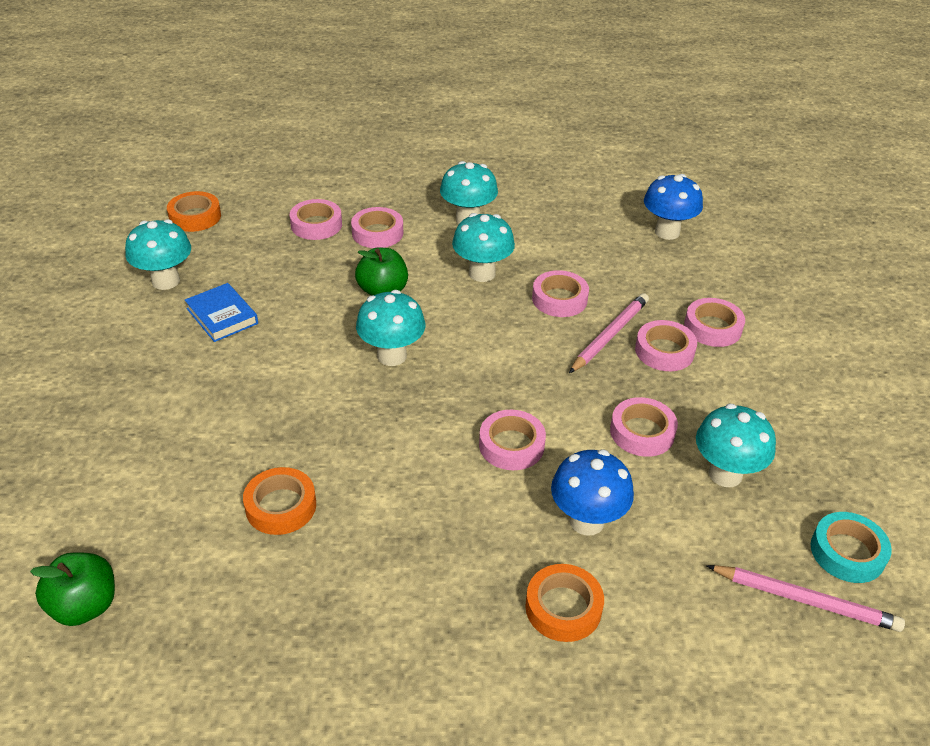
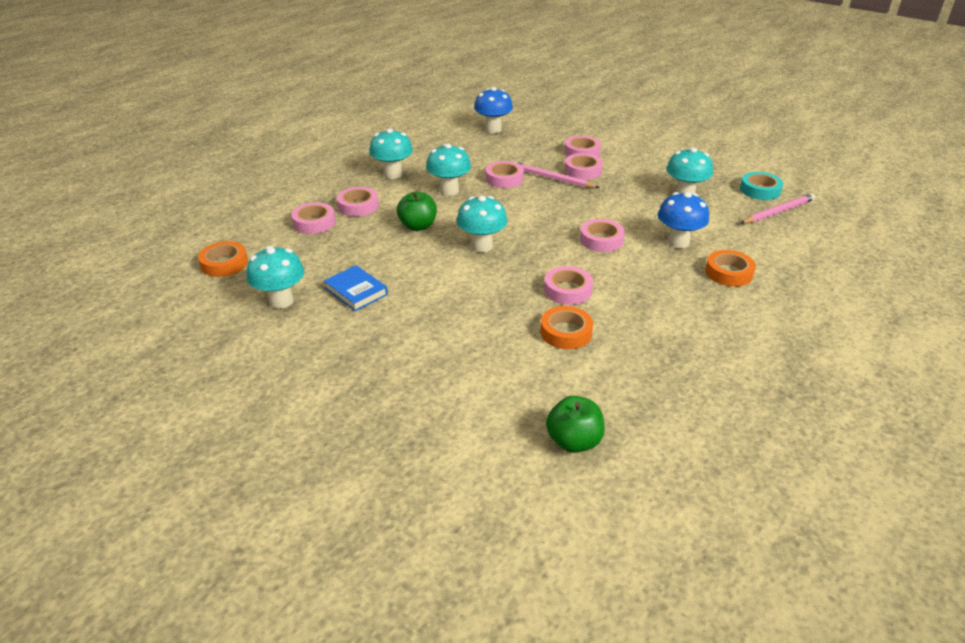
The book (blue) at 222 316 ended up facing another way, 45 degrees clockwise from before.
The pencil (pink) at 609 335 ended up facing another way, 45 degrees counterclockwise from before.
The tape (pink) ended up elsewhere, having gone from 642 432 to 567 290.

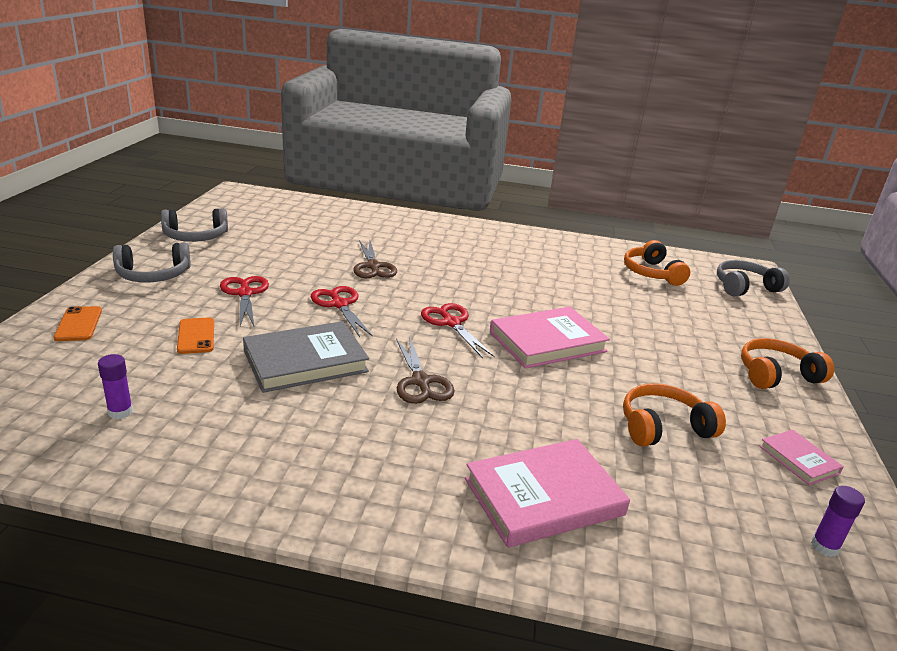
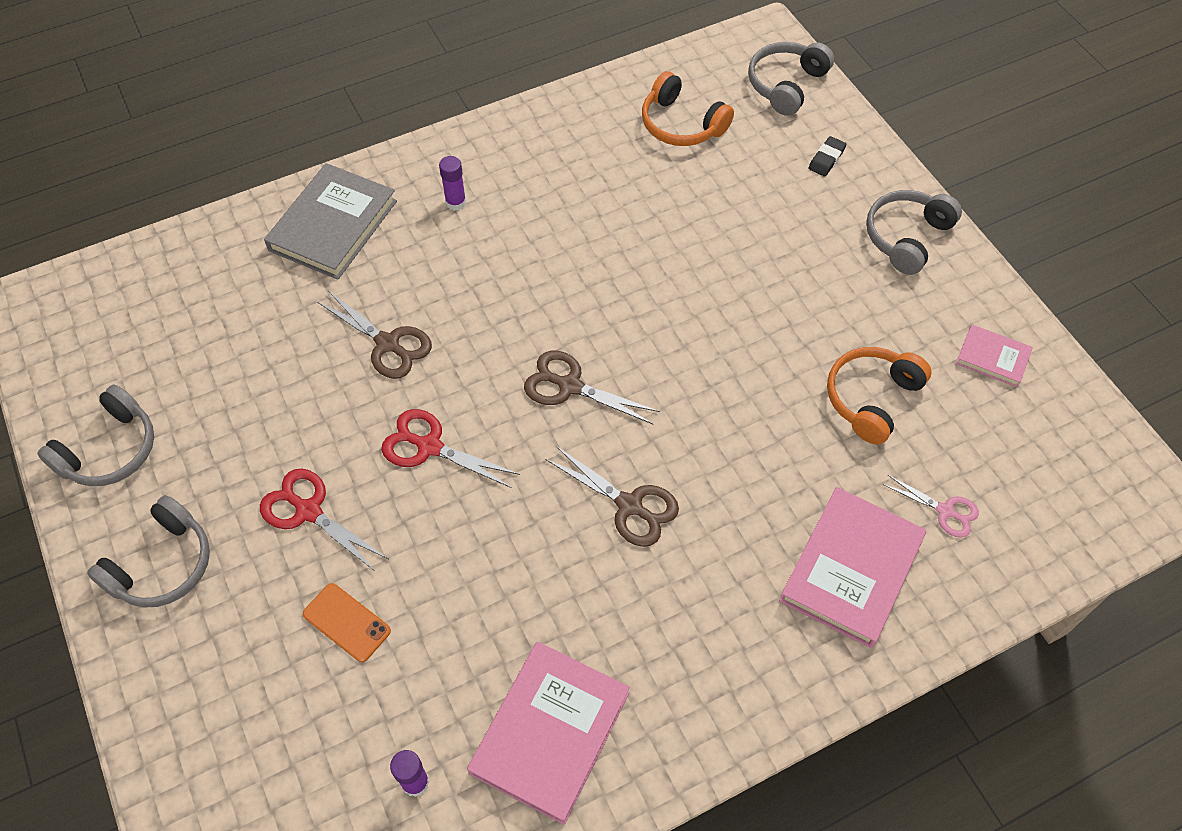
The book (grey) ended up elsewhere, having gone from 305 361 to 333 225.
The glue stick (purple) ended up elsewhere, having gone from 824 546 to 456 202.
The book (pink) ended up elsewhere, having gone from 547 342 to 550 733.
What was the scissors (red) at 451 323 turned into the scissors (brown) at 570 386.
The second view gained the eraser (black) at 826 159.
What was the headphones (orange) at 776 374 turned into the headphones (grey) at 906 237.
The second view gained the scissors (pink) at 945 511.
The second view lost the phone (orange) at 78 324.

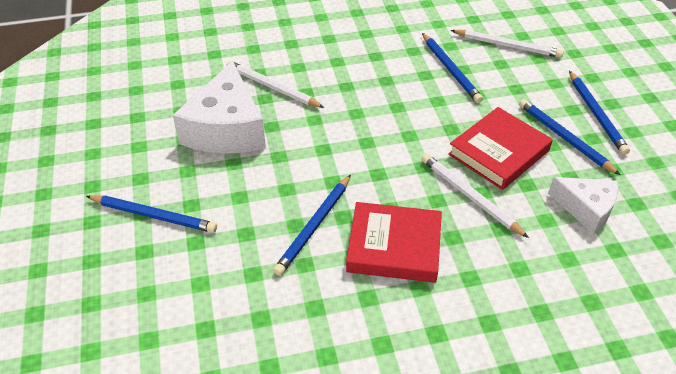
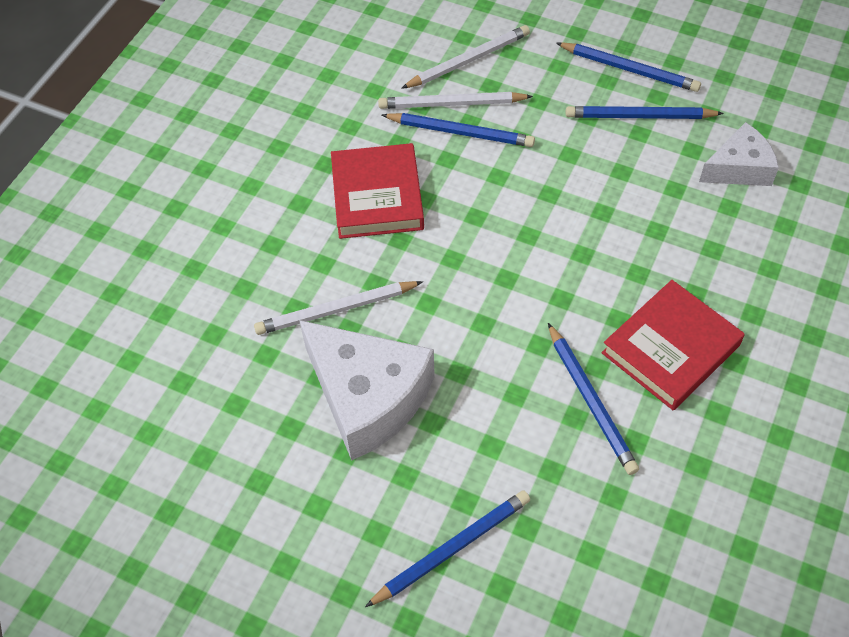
The book (red) ended up elsewhere, having gone from 499 152 to 377 196.
The pencil (white) ended up elsewhere, having gone from 470 196 to 452 104.

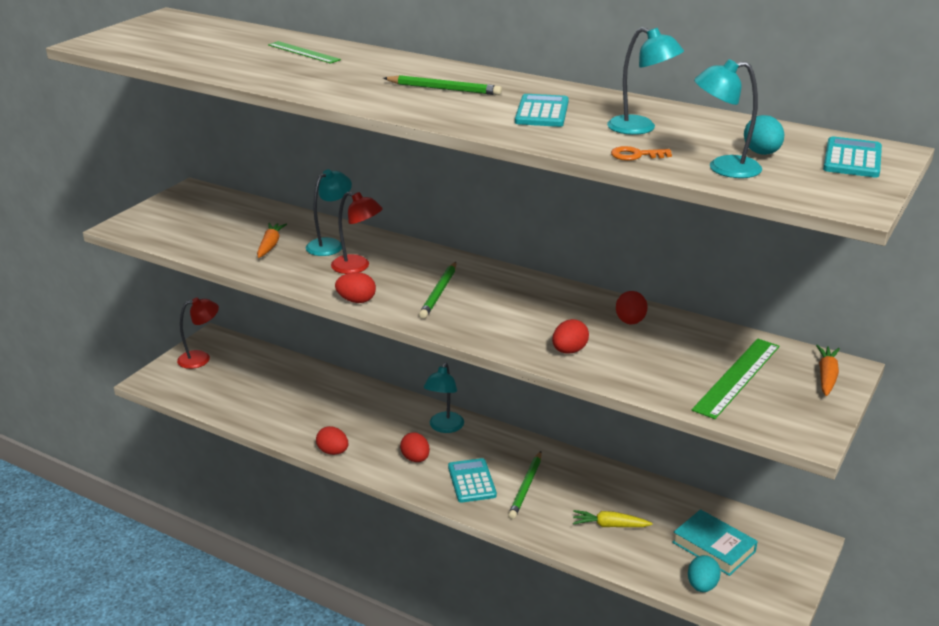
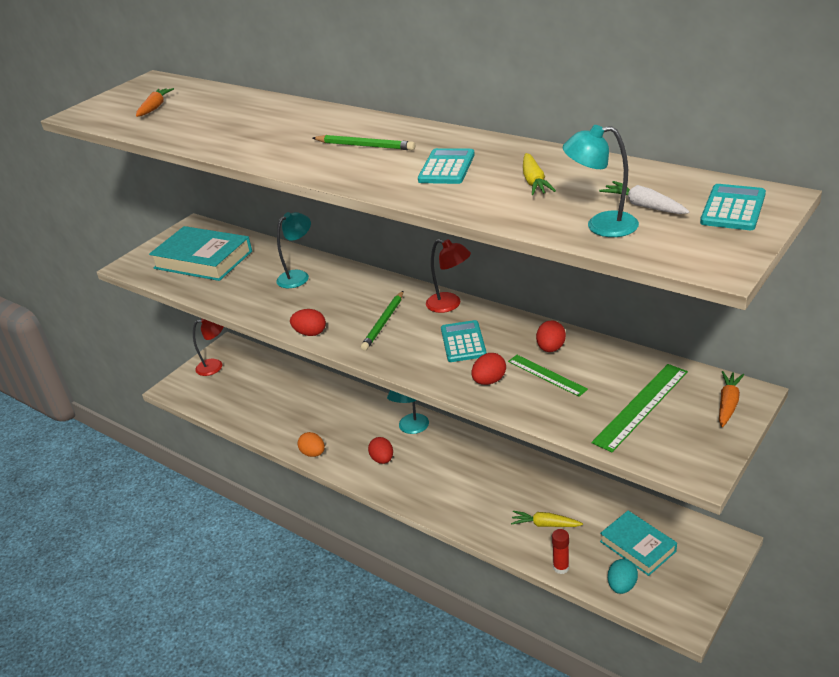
The carrot (orange) ended up elsewhere, having gone from 270 245 to 155 107.
The second view gained the book (turquoise) at 203 260.
What was the egg (red) at 333 452 turned into the egg (orange) at 313 453.
The lamp (red) ended up elsewhere, having gone from 357 267 to 450 305.
The calculator (turquoise) ended up elsewhere, having gone from 471 481 to 463 342.
The ruler (green) ended up elsewhere, having gone from 303 52 to 546 375.
Where the lamp (turquoise) stood at 640 128, the carrot (yellow) came to stand at 534 182.
The second view gained the glue stick (red) at 561 567.
Where the egg (turquoise) stood at 761 153, the carrot (white) came to stand at 644 206.
The second view lost the pencil (green) at 526 487.
The second view lost the key (orange) at 636 155.

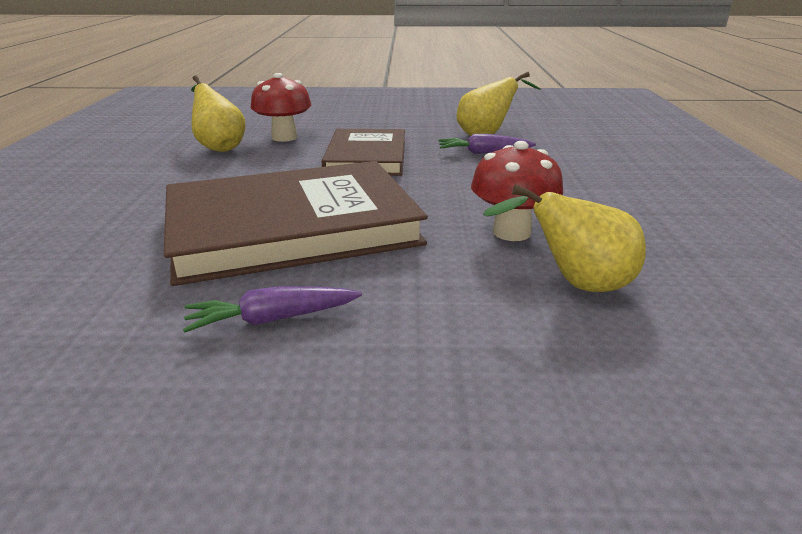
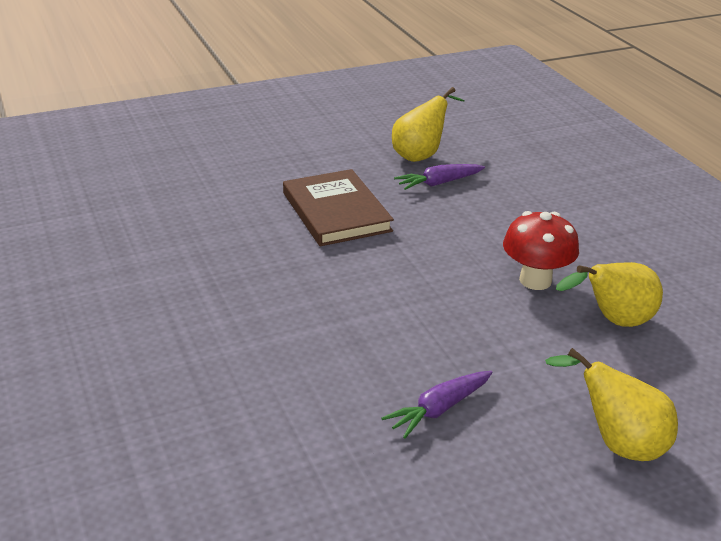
The pear (yellow) ended up elsewhere, having gone from 219 147 to 617 443.
The second view lost the book (brown) at 292 227.
The second view lost the mushroom (red) at 284 137.

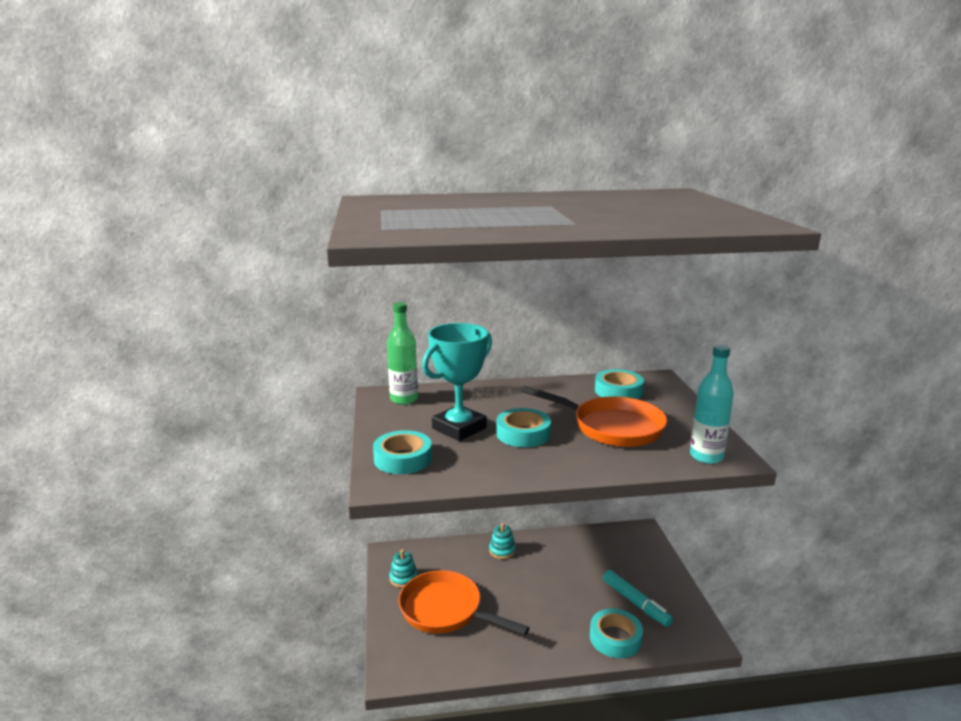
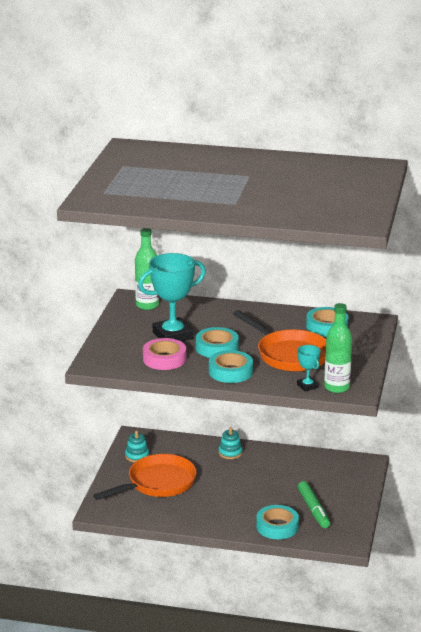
The pan (orange) at 445 611 ended up facing another way, 90 degrees clockwise from before.
The second view gained the tape (pink) at 164 359.
The tape (turquoise) ended up elsewhere, having gone from 403 459 to 230 372.
The second view gained the trophy (turquoise) at 307 386.
What was the marker (turquoise) at 635 603 turned into the marker (green) at 313 509.
What was the bottle (turquoise) at 706 457 turned into the bottle (green) at 336 387.

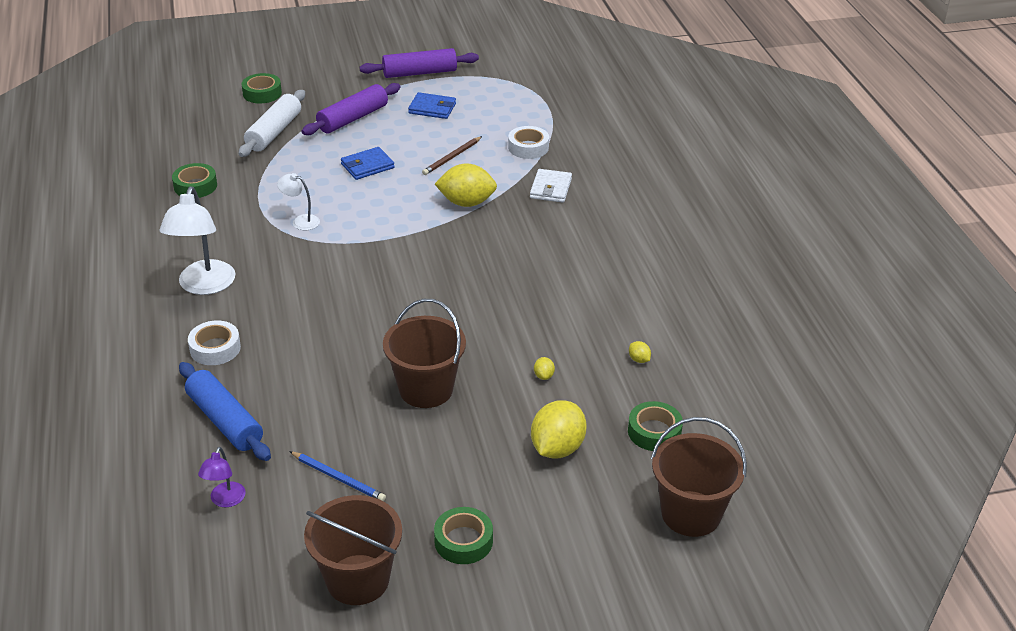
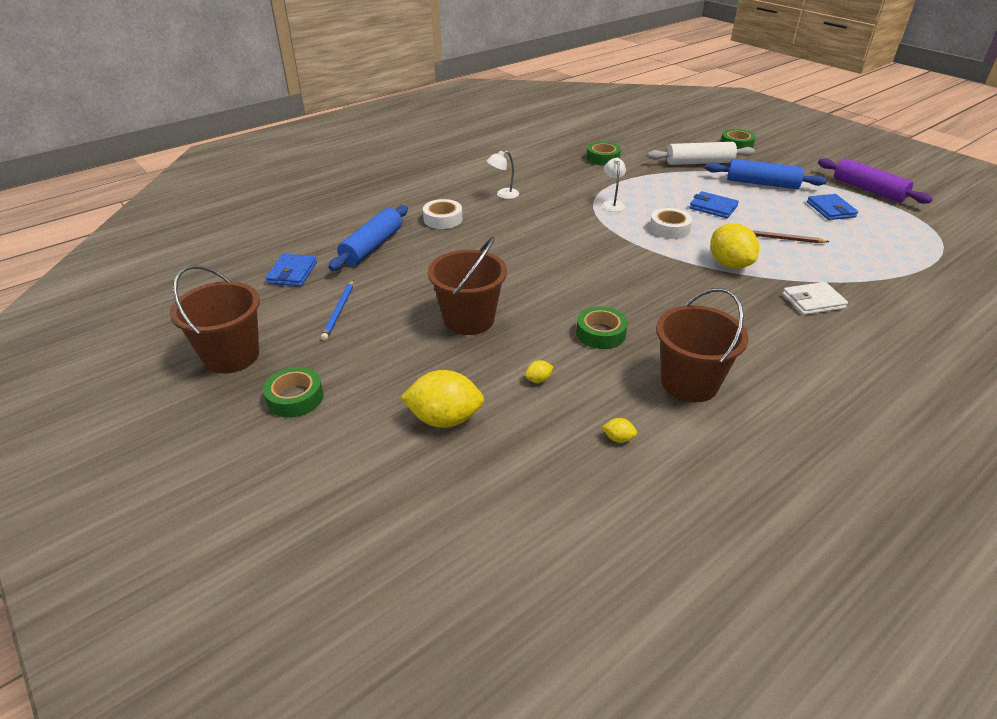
Where the lamp (purple) stood at 225 500, the wallet (blue) came to stand at 292 273.
The size of the lamp (white) at 204 286 changed by a factor of 0.51.
The tape (green) ended up elsewhere, having gone from 654 432 to 600 333.
The lemon (yellow) at 639 359 ended up facing another way, 75 degrees clockwise from before.
The tape (white) ended up elsewhere, having gone from 528 147 to 669 228.
The bucket (brown) ended up elsewhere, having gone from 691 513 to 689 383.
What was the rolling pin (purple) at 353 118 turned into the rolling pin (blue) at 762 183.

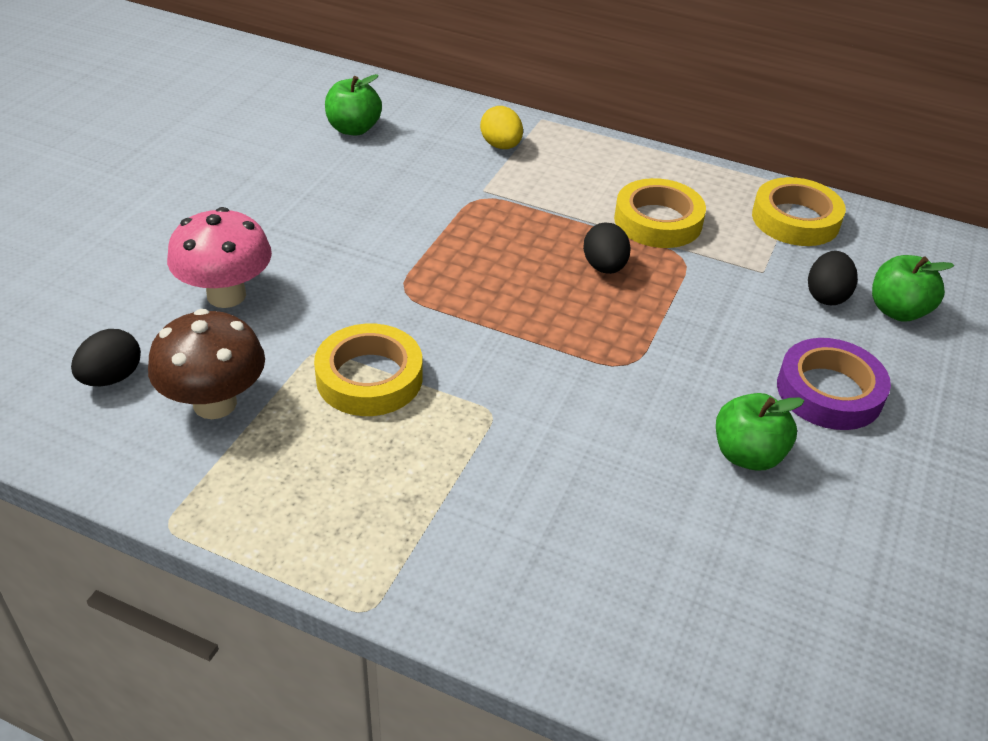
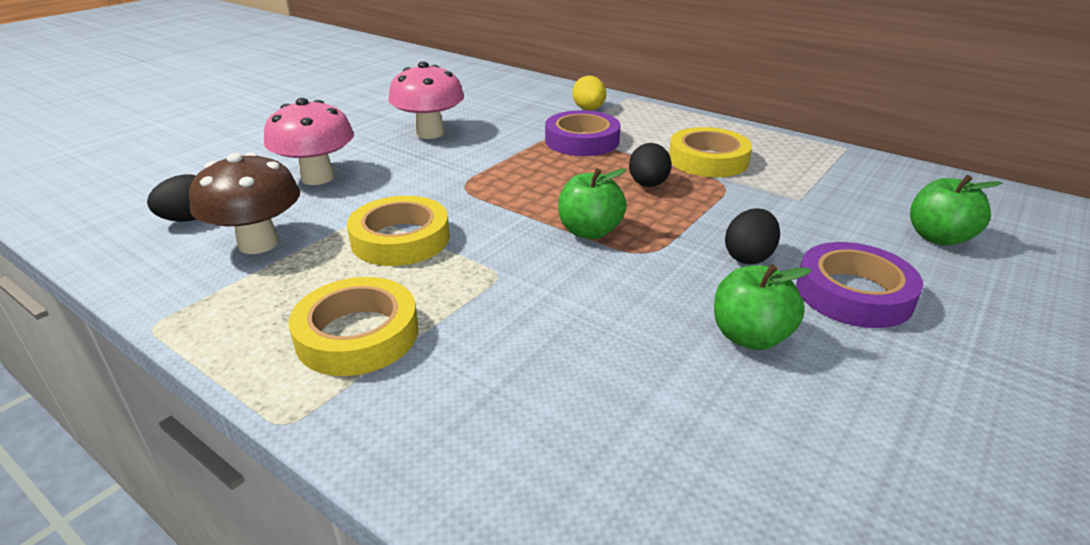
The tape (yellow) ended up elsewhere, having gone from 795 219 to 357 334.
The second view gained the mushroom (pink) at 430 133.
The second view gained the tape (purple) at 582 141.
The apple (green) ended up elsewhere, having gone from 353 129 to 589 231.
The egg (black) ended up elsewhere, having gone from 826 296 to 748 257.

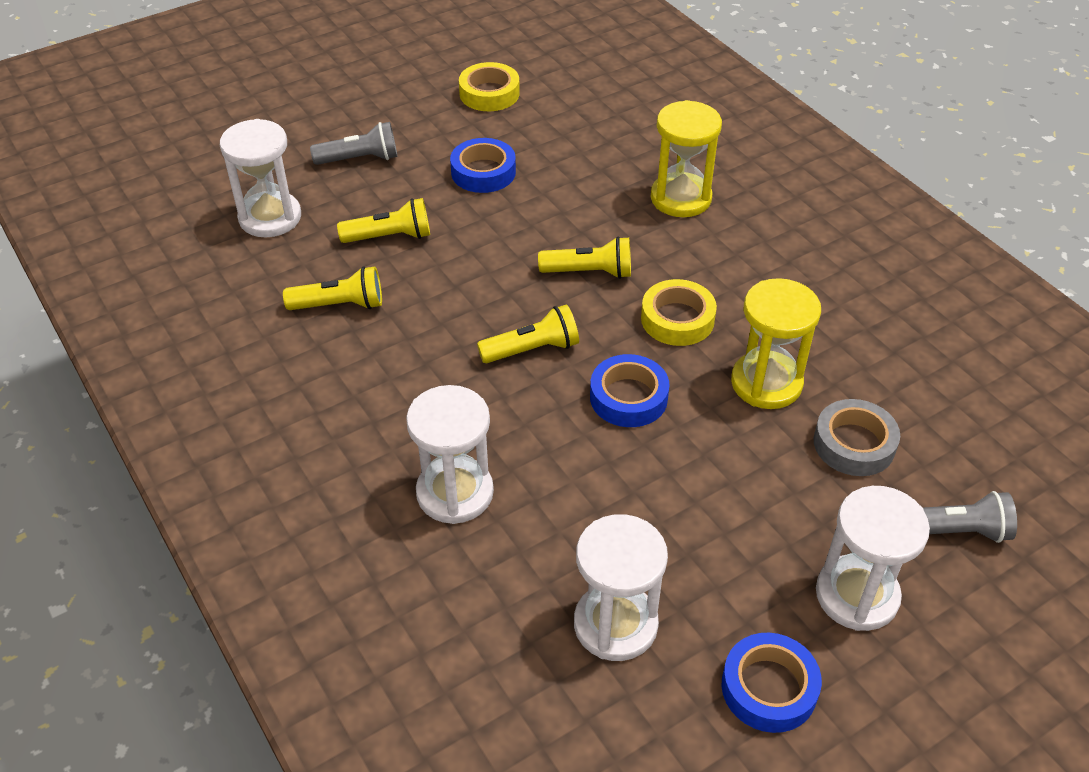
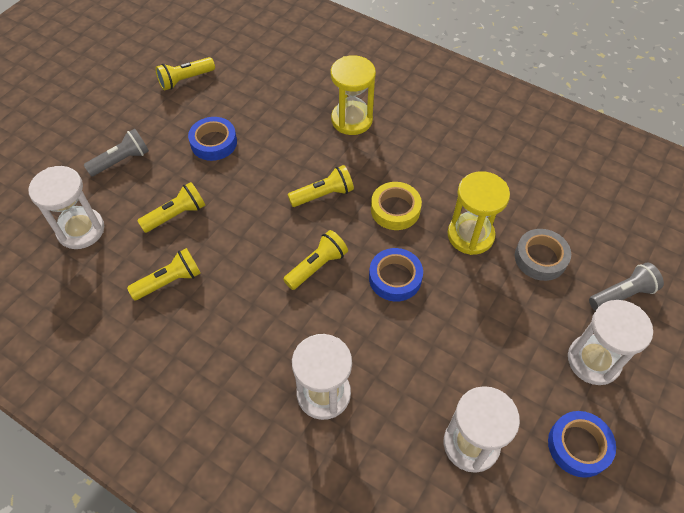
Where the tape (yellow) stood at 489 93, the flashlight (yellow) came to stand at 185 80.

